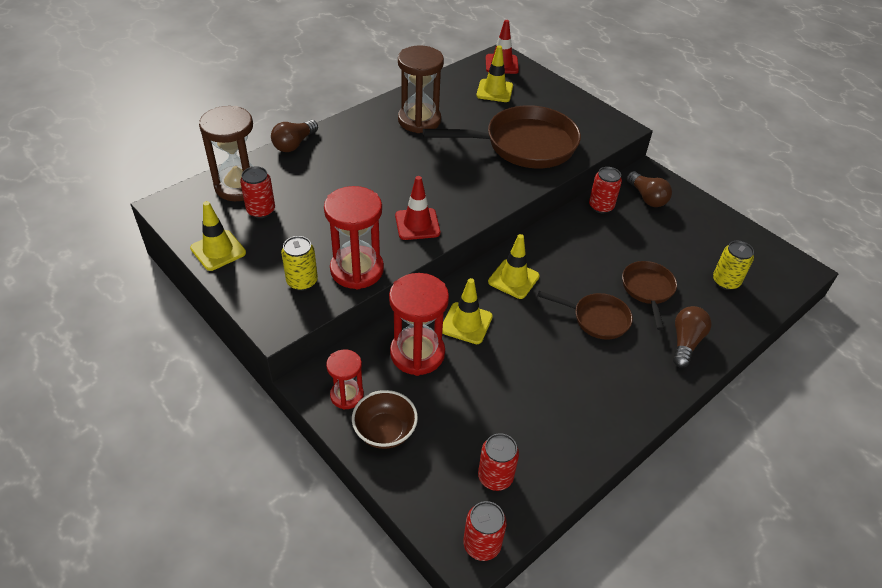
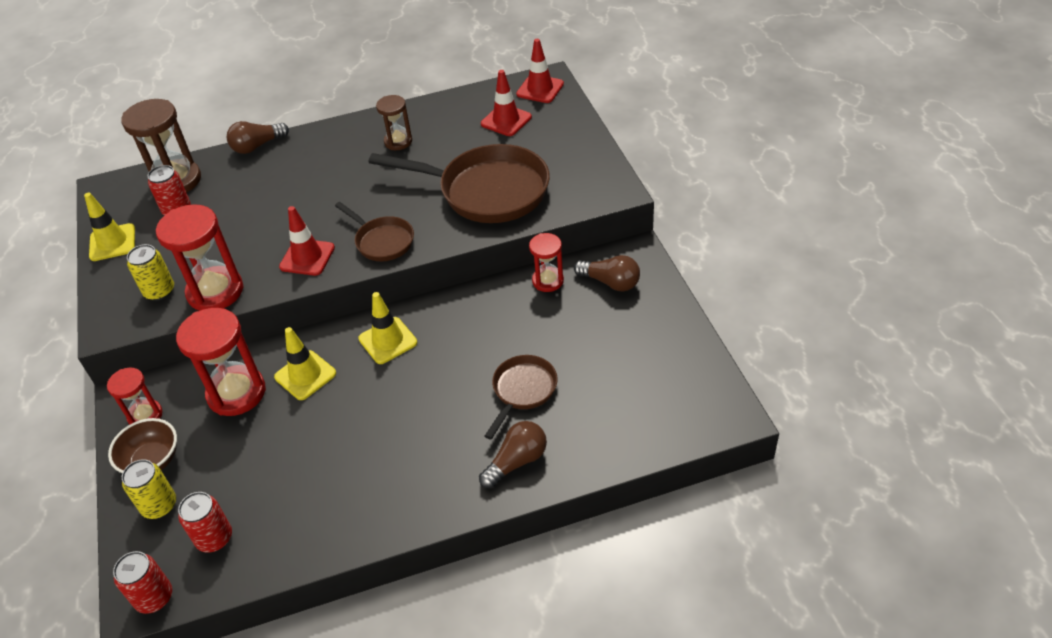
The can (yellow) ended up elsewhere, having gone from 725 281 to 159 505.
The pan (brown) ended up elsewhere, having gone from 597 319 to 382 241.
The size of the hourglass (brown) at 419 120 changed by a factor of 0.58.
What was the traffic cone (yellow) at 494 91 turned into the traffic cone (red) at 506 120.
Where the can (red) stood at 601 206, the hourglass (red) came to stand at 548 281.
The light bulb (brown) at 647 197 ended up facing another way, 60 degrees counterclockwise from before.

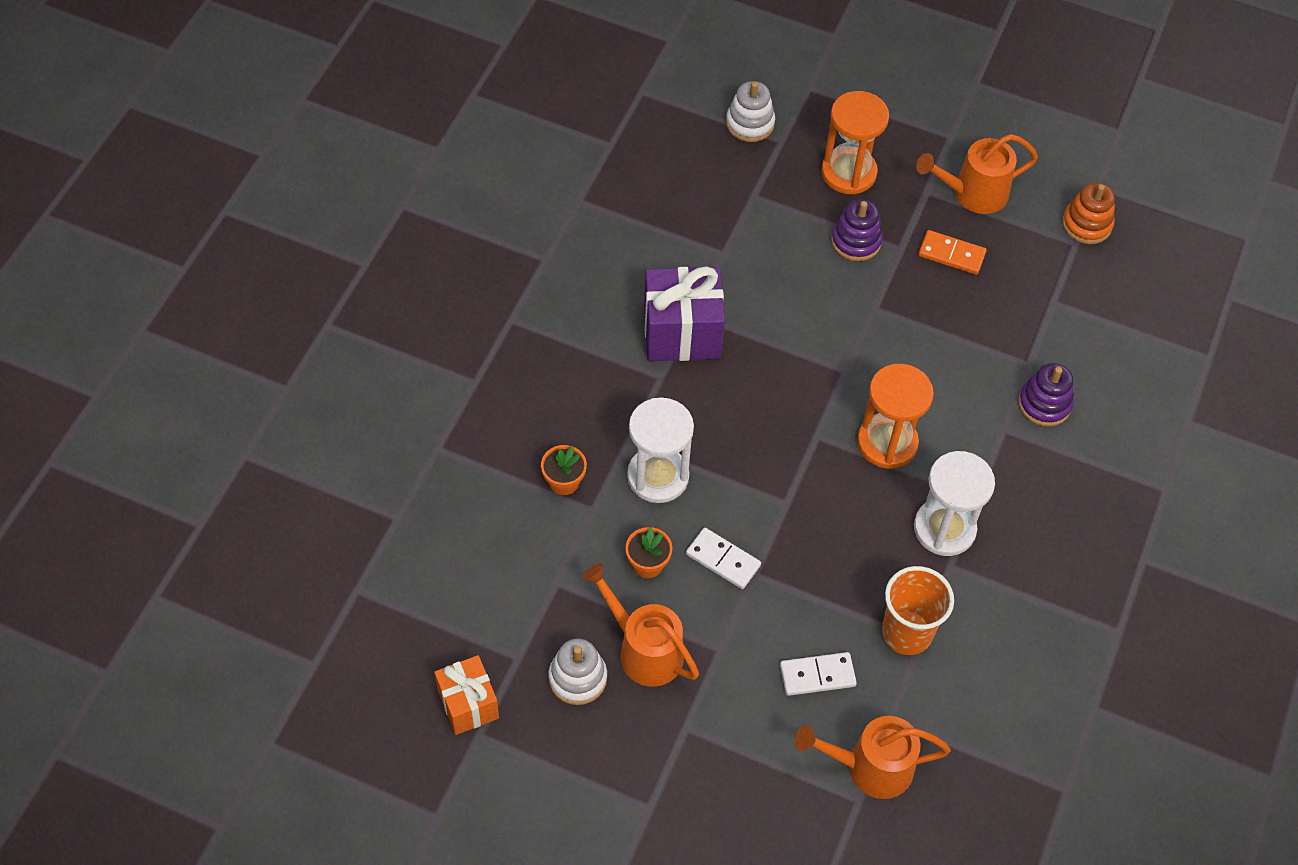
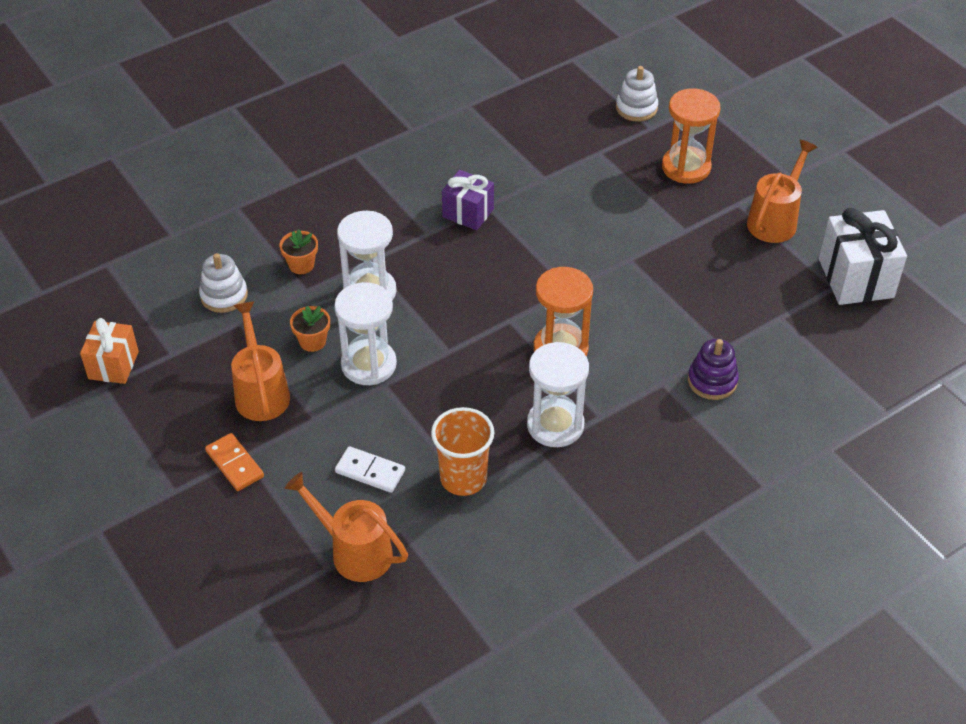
The stacking toy (white) ended up elsewhere, having gone from 577 678 to 224 295.
The domino (orange) ended up elsewhere, having gone from 951 254 to 235 464.
Where the domino (white) stood at 723 560, the hourglass (white) came to stand at 368 364.
The size of the gift (purple) at 682 333 changed by a factor of 0.64.
The watering can (orange) at 972 194 ended up facing another way, 105 degrees clockwise from before.
Where the stacking toy (orange) stood at 1086 224, the gift (white) came to stand at 856 278.
The second view lost the stacking toy (purple) at 856 241.

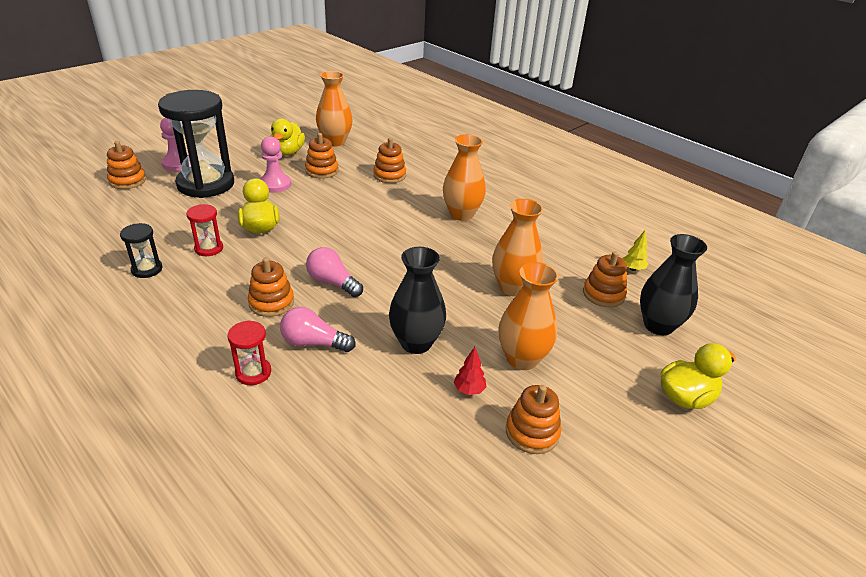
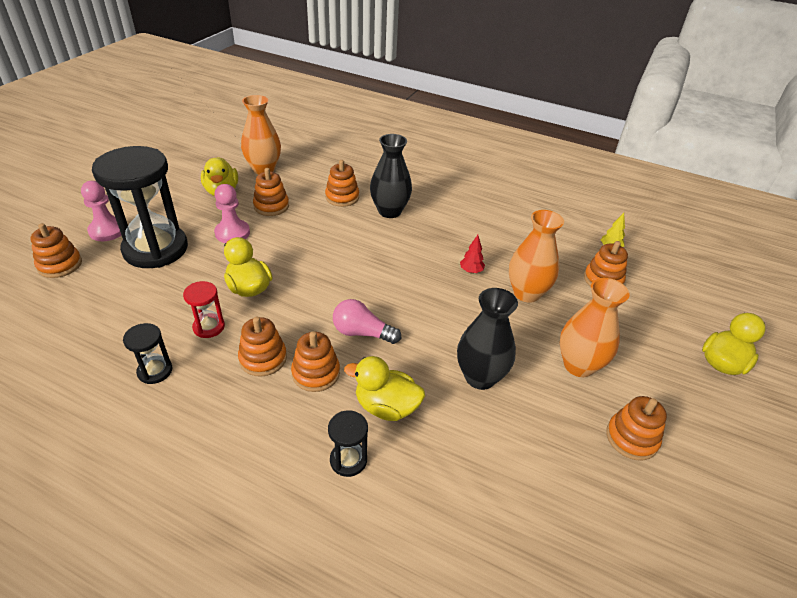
The second view gained the stacking toy (orange) at 263 358.
What was the hourglass (red) at 253 373 turned into the hourglass (black) at 348 460.
Where the light bulb (pink) stood at 313 343, the duck (yellow) came to stand at 386 407.
The vase (black) ended up elsewhere, having gone from 658 325 to 389 211.
The tree (red) ended up elsewhere, having gone from 469 390 to 471 271.
The second view lost the vase (orange) at 461 214.

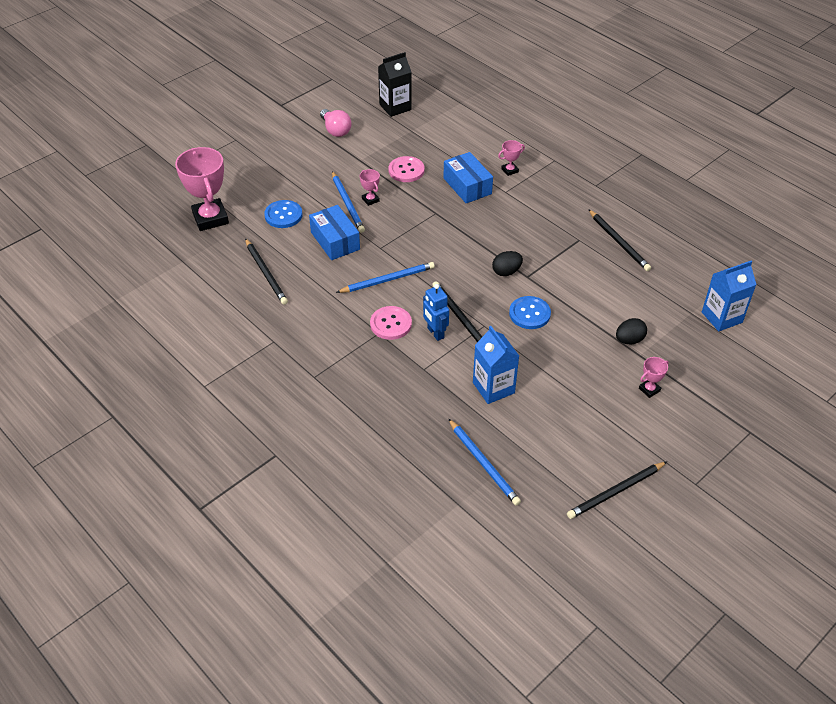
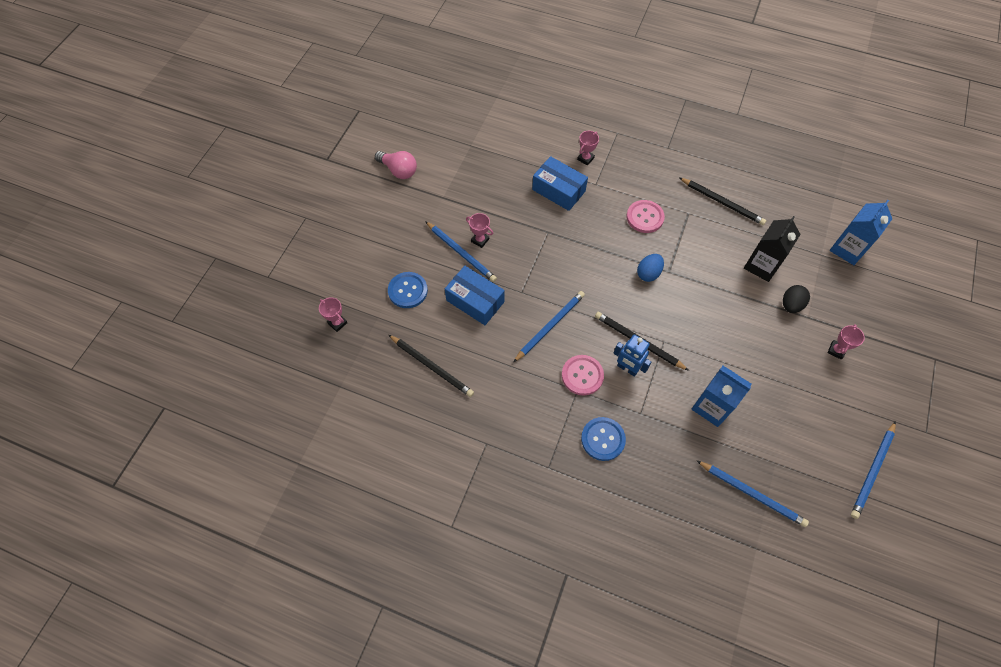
The size of the trophy (pink) at 210 218 changed by a factor of 0.45.
The button (blue) ended up elsewhere, having gone from 529 314 to 603 439.
The button (pink) ended up elsewhere, having gone from 406 170 to 645 217.
What was the egg (black) at 506 272 turned into the egg (blue) at 648 273.
The carton (black) ended up elsewhere, having gone from 395 107 to 761 265.
What was the pencil (black) at 616 491 turned into the pencil (blue) at 872 470.

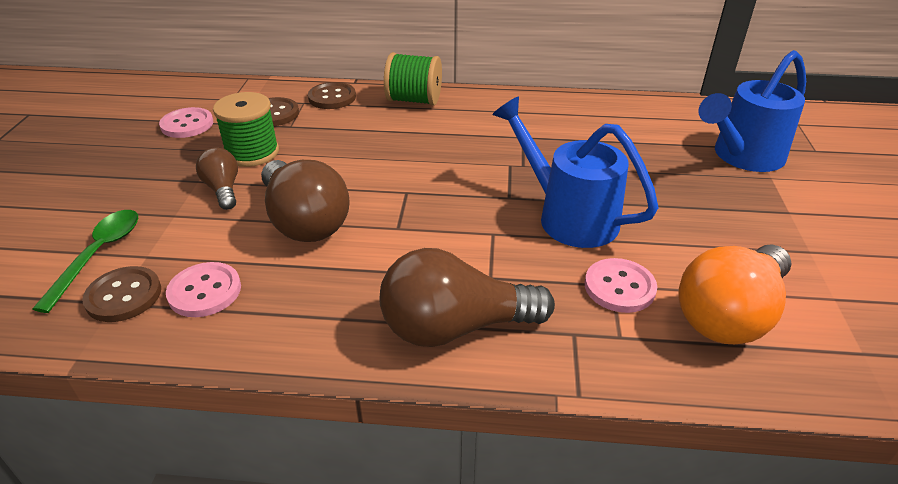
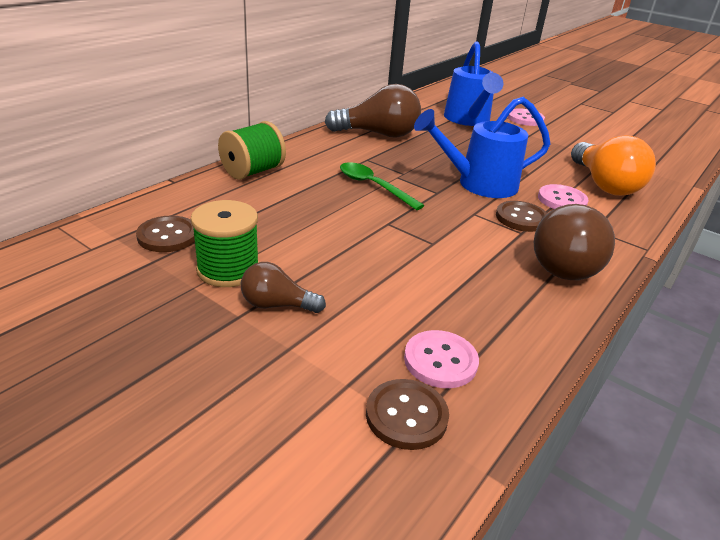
The light bulb (brown) ended up elsewhere, having gone from 304 221 to 378 134.
The spoon (green) ended up elsewhere, having gone from 98 255 to 374 186.
The button (brown) ended up elsewhere, having gone from 332 97 to 521 218.
The button (pink) ended up elsewhere, having gone from 187 124 to 525 119.

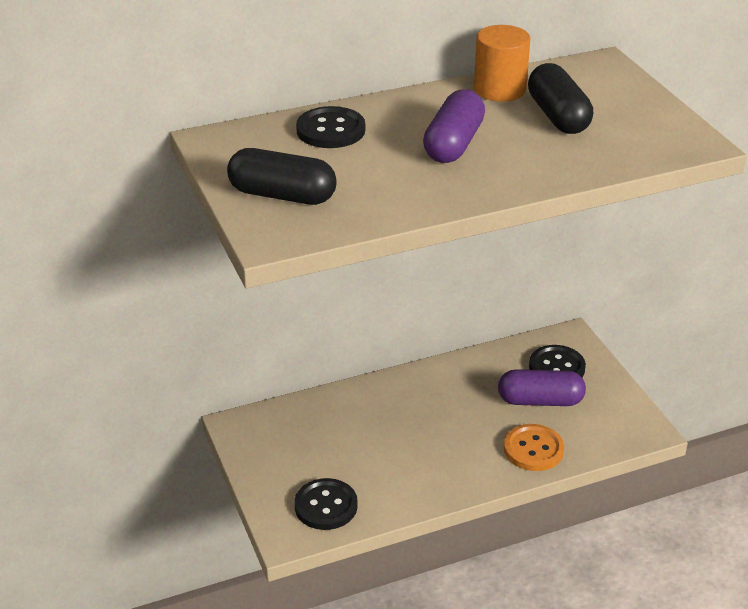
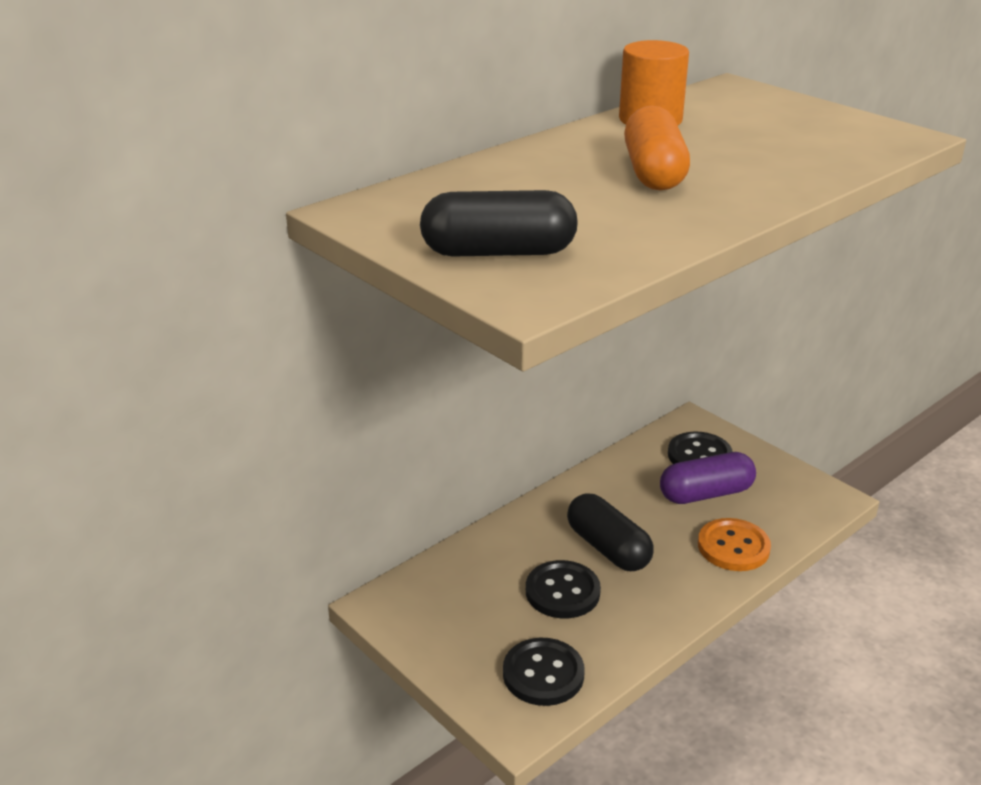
The button (black) ended up elsewhere, having gone from 330 130 to 562 592.
The capsule (black) ended up elsewhere, having gone from 558 116 to 608 548.
What was the capsule (purple) at 454 144 turned into the capsule (orange) at 654 173.

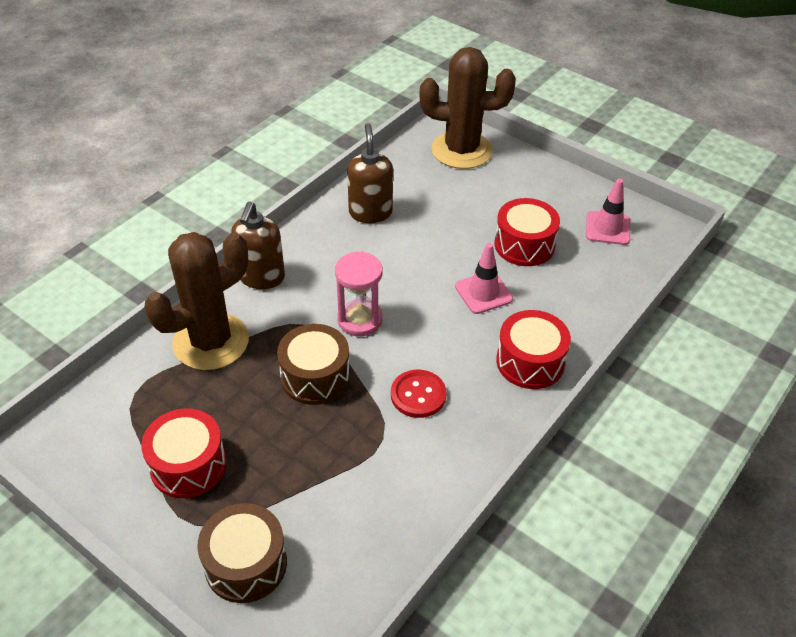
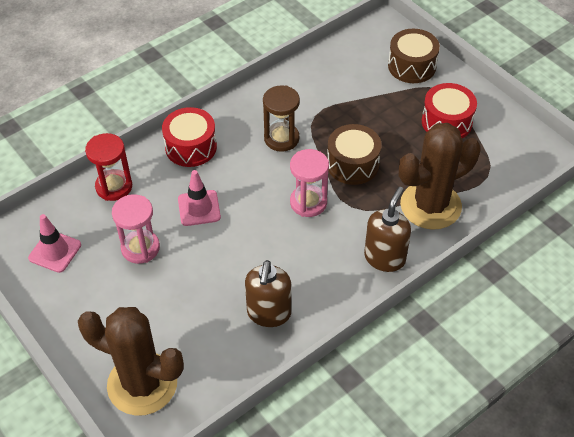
The second view gained the hourglass (red) at 114 187.
Where the drum (red) stood at 524 245, the hourglass (pink) came to stand at 140 248.
Where the button (red) stood at 418 395, the hourglass (brown) came to stand at 281 138.

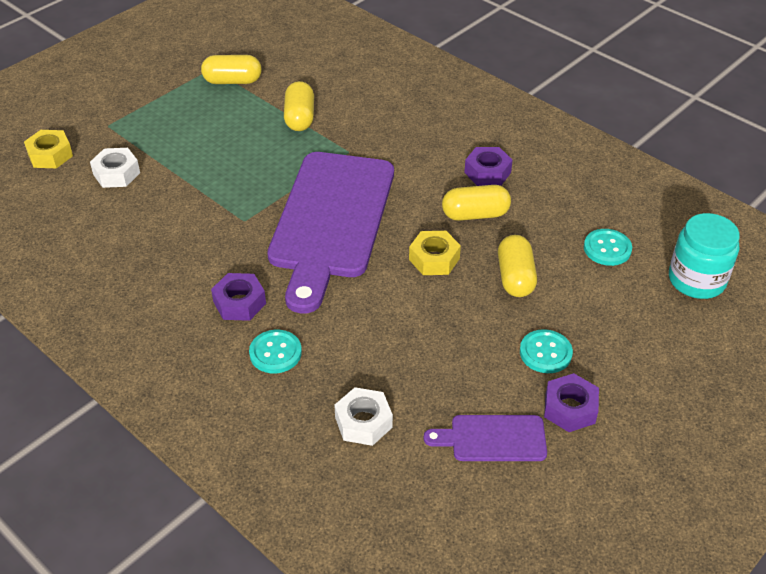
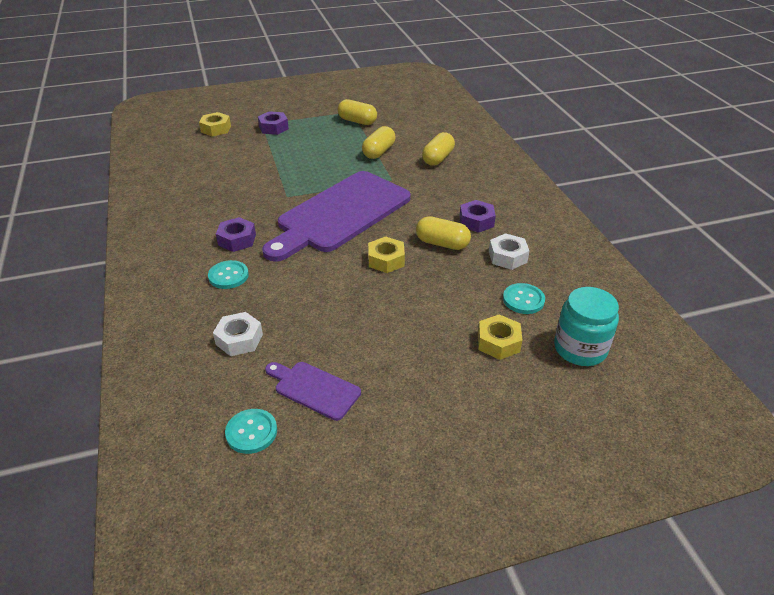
The button (turquoise) ended up elsewhere, having gone from 545 353 to 251 432.
The nut (purple) ended up elsewhere, having gone from 570 408 to 273 128.
The capsule (yellow) ended up elsewhere, having gone from 515 277 to 438 158.
The second view gained the nut (yellow) at 498 342.
The nut (white) ended up elsewhere, having gone from 116 173 to 507 257.

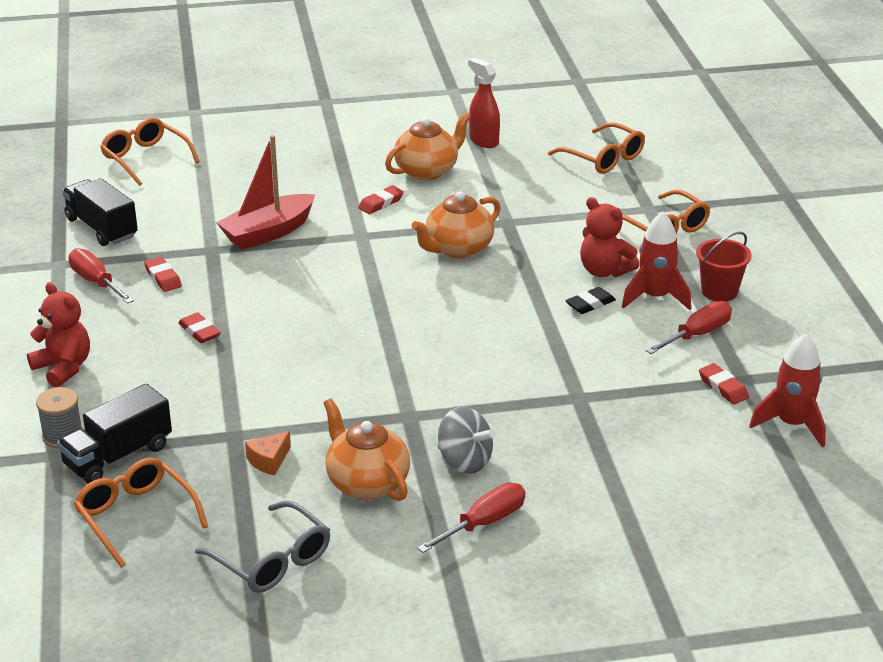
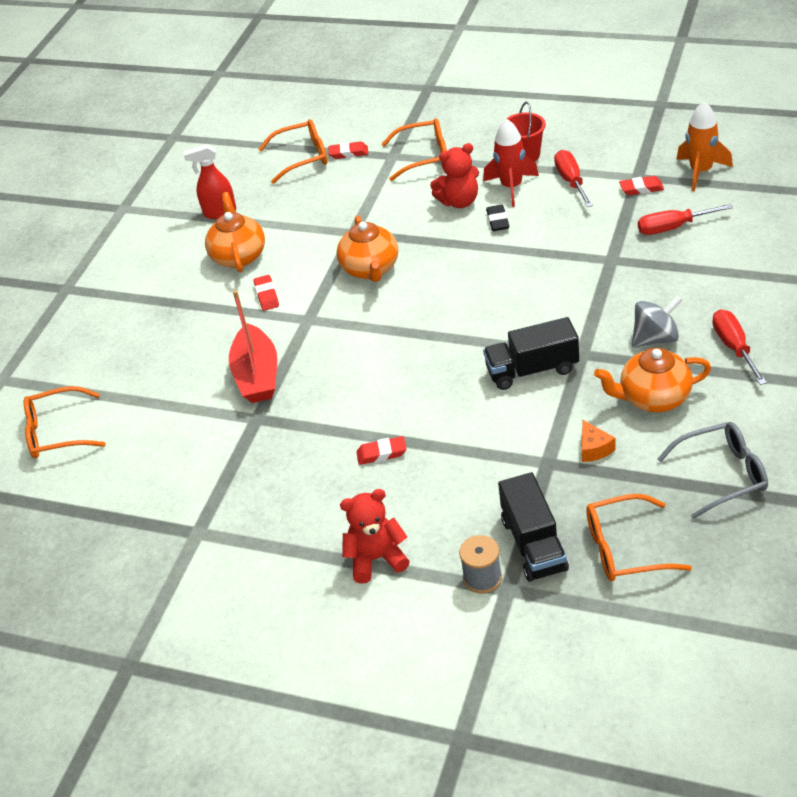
The eraser (red) ended up elsewhere, having gone from 163 278 to 348 153.
The truck (black) ended up elsewhere, having gone from 102 228 to 532 370.
The screwdriver (red) ended up elsewhere, having gone from 96 282 to 673 227.
What was the rocket (red) at 792 424 turned into the rocket (orange) at 701 171.

